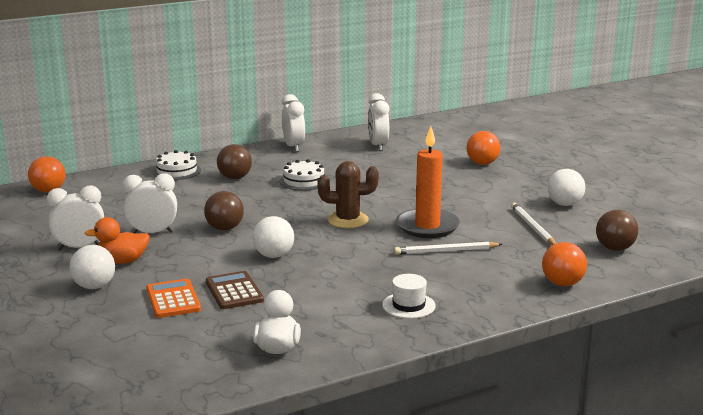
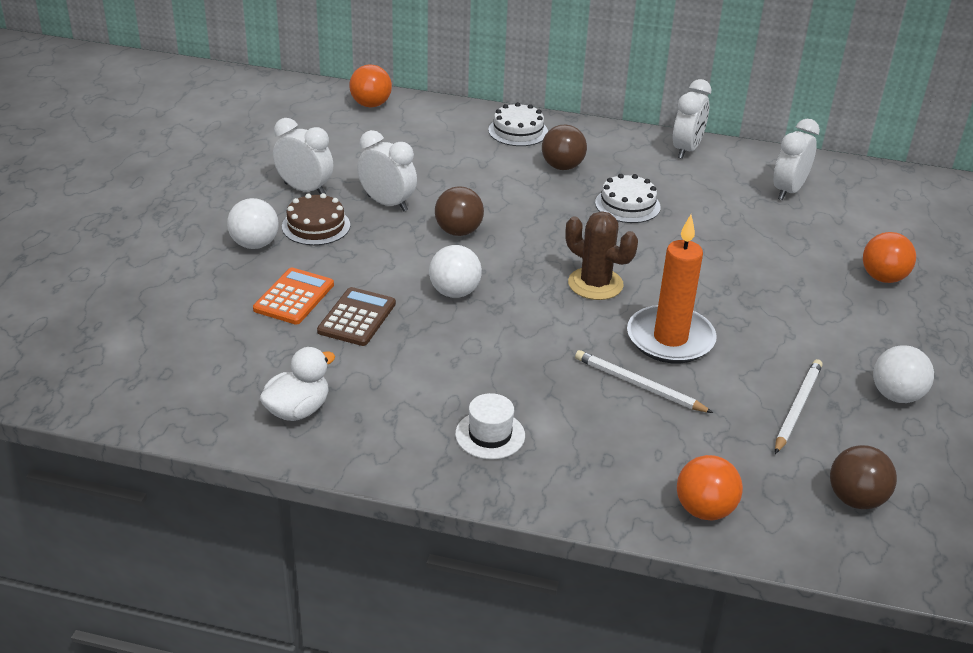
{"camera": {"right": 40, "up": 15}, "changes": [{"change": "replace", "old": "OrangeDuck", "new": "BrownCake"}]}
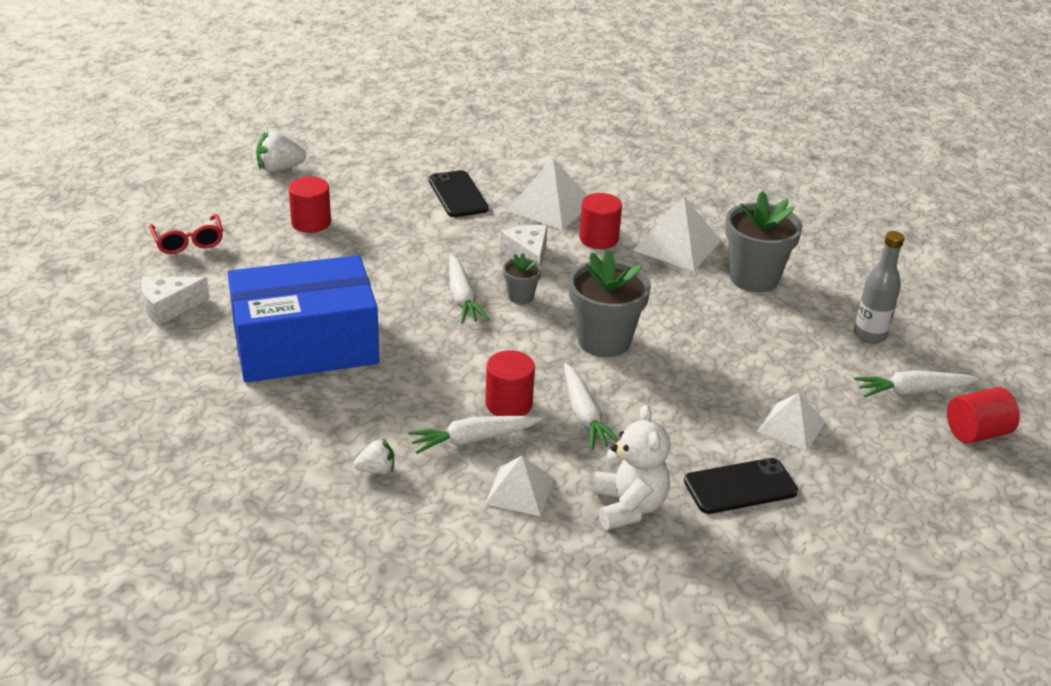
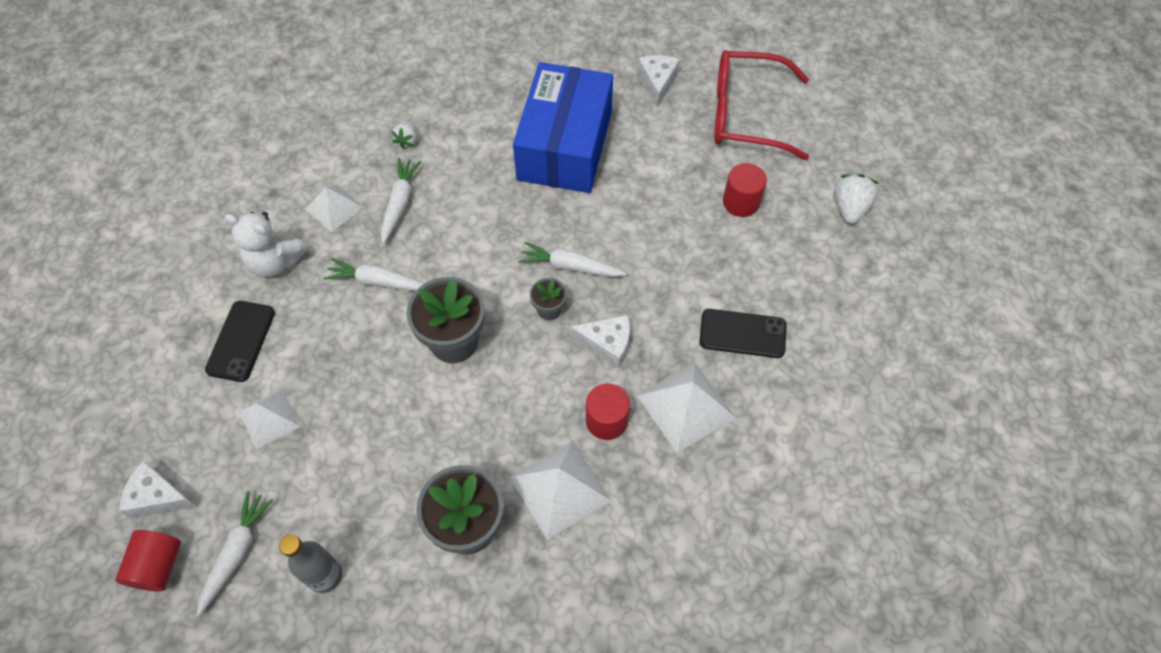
{"camera": {"right": 120, "up": 25}, "changes": [{"change": "delete", "old": "RedCylinder (2nd from left)"}, {"change": "insert", "new": "WhiteCheese (1st from left)"}, {"change": "resize", "old": "RedGlasses", "factor": 1.95}]}
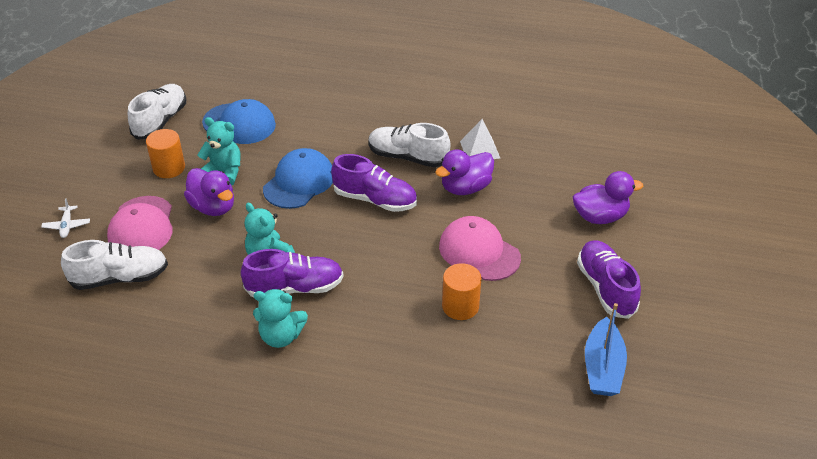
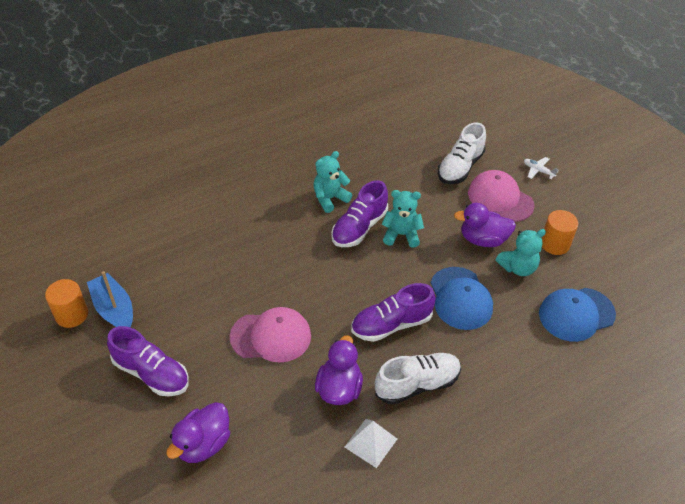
{"camera": {"right": 135, "up": 5}, "changes": [{"change": "delete", "old": "WhiteShoe (2nd from left)"}, {"change": "move", "old": "OrangeCylinder (2nd from left in the first image)", "new": "OrangeCylinder (1st from left)"}]}
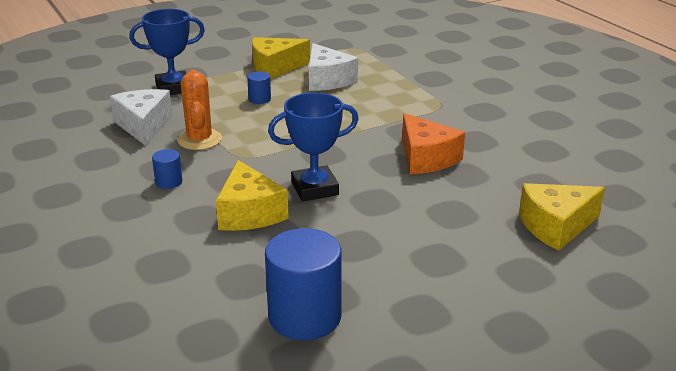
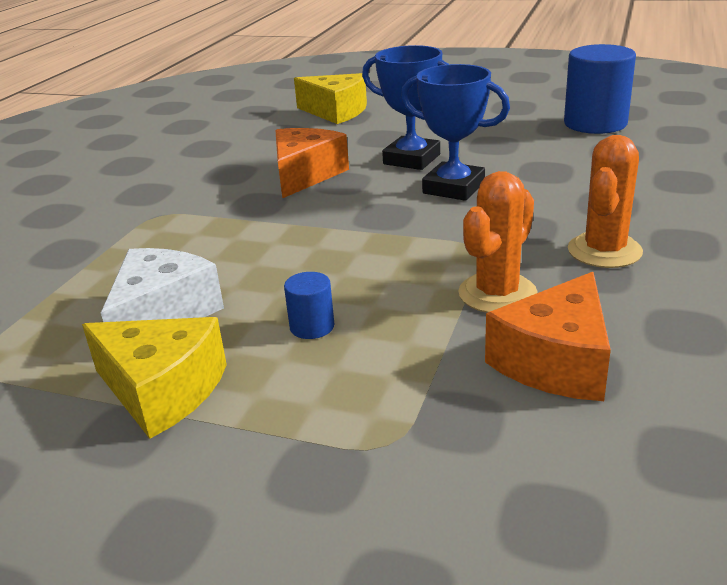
{"camera": {"right": -130, "up": 0}, "changes": [{"change": "delete", "old": "YellowCheese (1st from left)"}, {"change": "move", "old": "BlueTrophy (1st from left)"}, {"change": "replace", "old": "BlueCylinder (1st from left)", "new": "OrangeCactus (2nd from left)"}, {"change": "recolor", "old": "WhiteCheese (1st from left)", "new": "OrangeCheese (2nd from left)"}]}
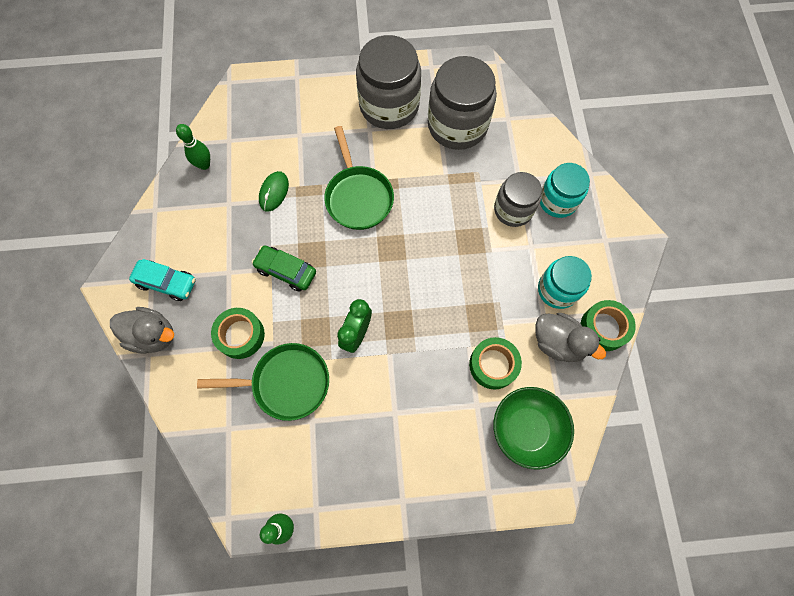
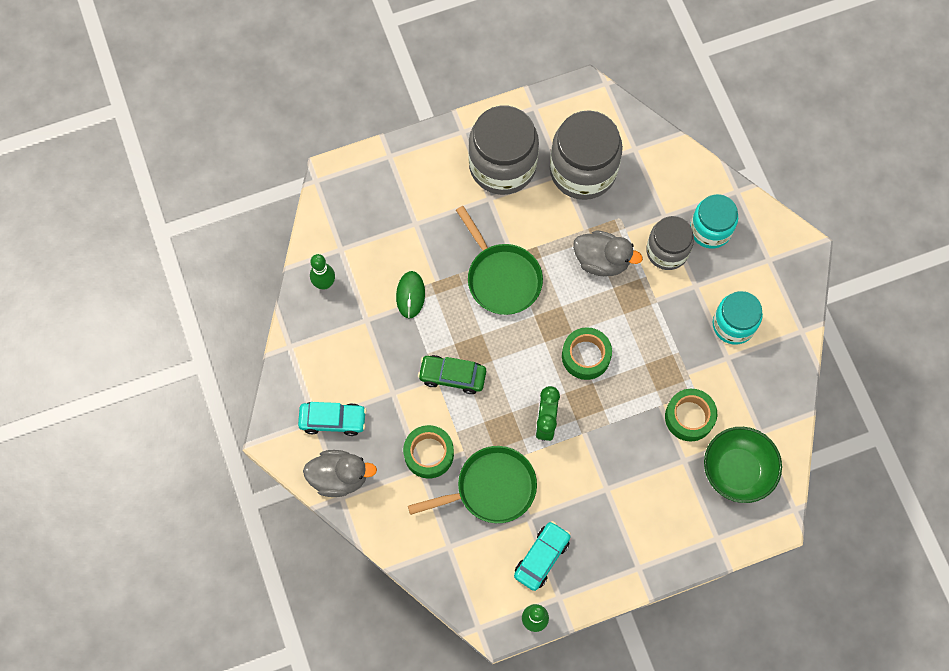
{"camera": {"right": -15, "up": 0}, "changes": [{"change": "insert", "new": "TurquoiseCar (2nd from left)"}, {"change": "move", "old": "GreyDuck (2nd from left)"}, {"change": "move", "old": "GreenTape (3rd from left in the first image)", "new": "GreenTape (2nd from left)"}]}
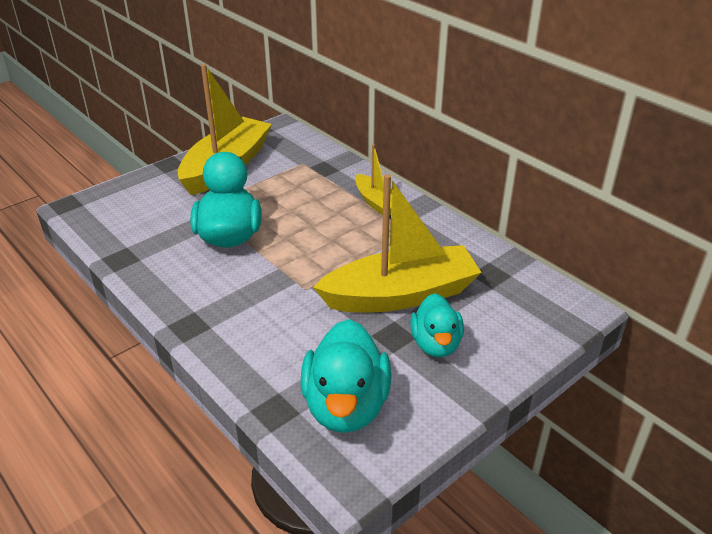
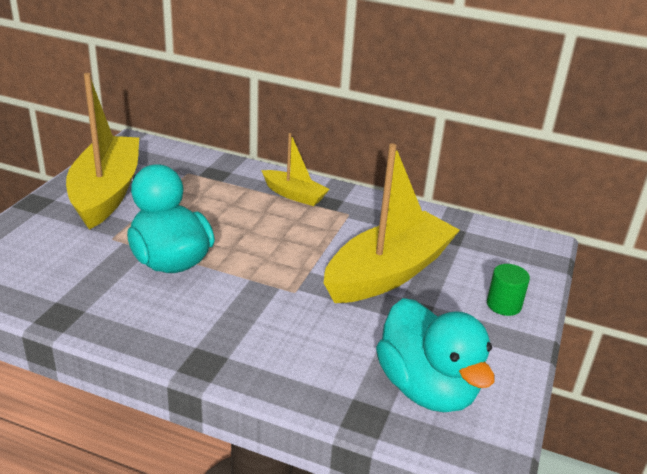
{"camera": {"right": -30, "up": -5}, "changes": [{"change": "delete", "old": "TurquoiseDuck (3rd from left)"}, {"change": "insert", "new": "GreenCylinder"}]}
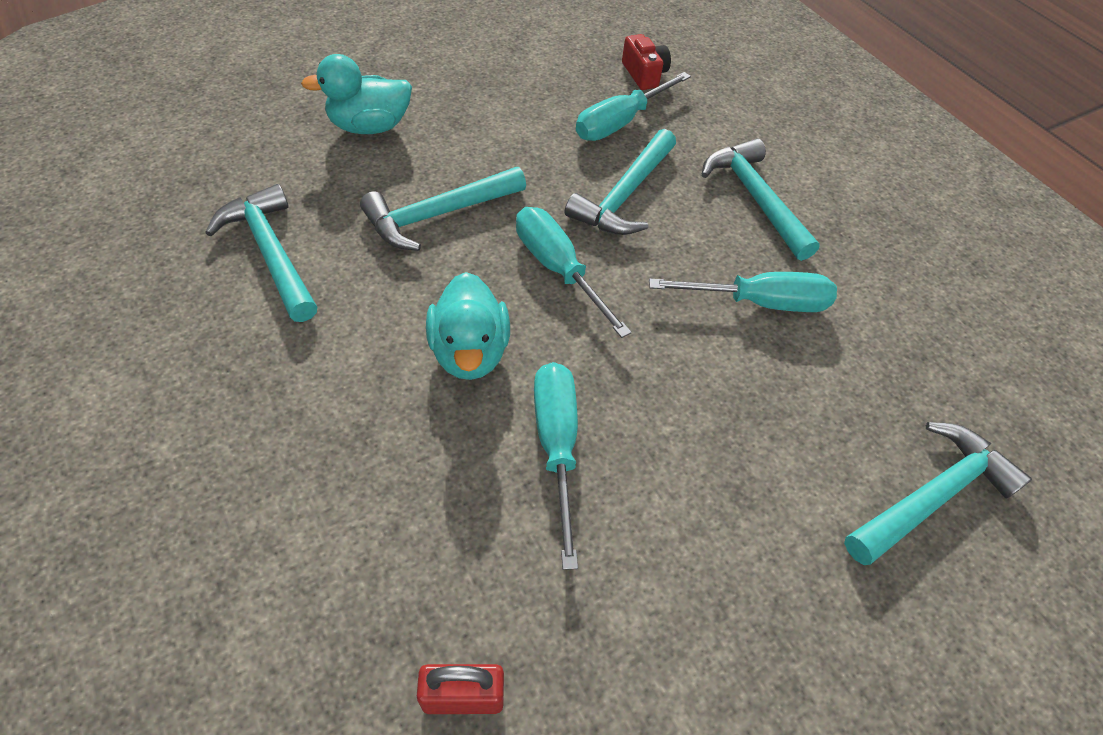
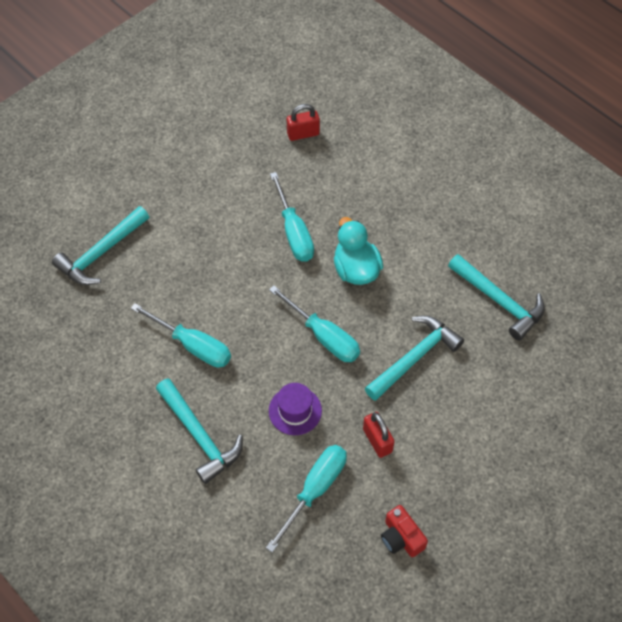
{"camera": {"right": 170, "up": 5}, "changes": [{"change": "delete", "old": "TurquoiseDuck (1st from left)"}, {"change": "insert", "new": "RedPadlock (2nd from left)"}, {"change": "move", "old": "RedCamera"}, {"change": "replace", "old": "TurquoiseHammer (3rd from left)", "new": "PurpleHat"}, {"change": "rotate", "old": "TurquoiseScrewdriver (4th from left in the first image)", "degrees": -135}]}
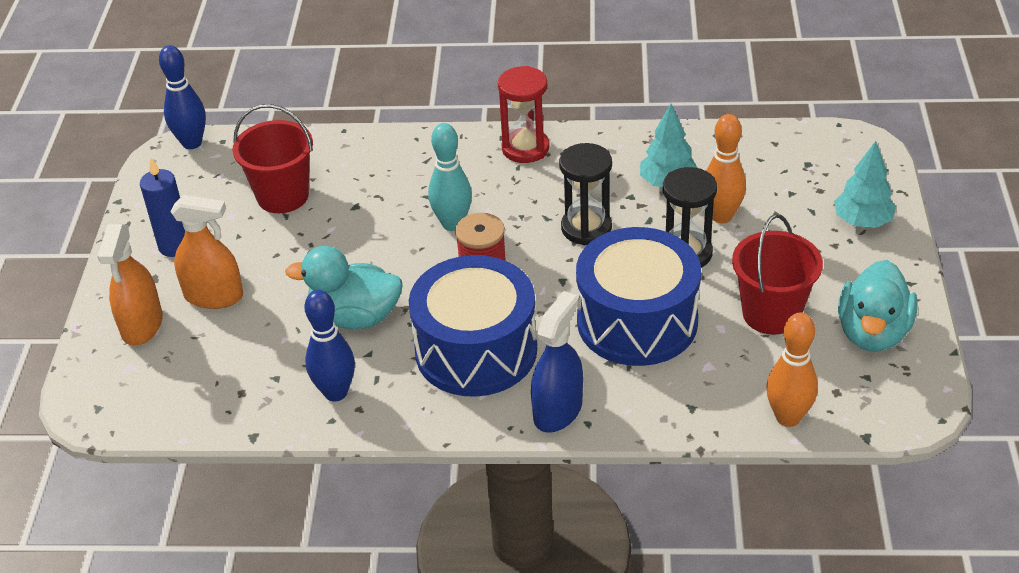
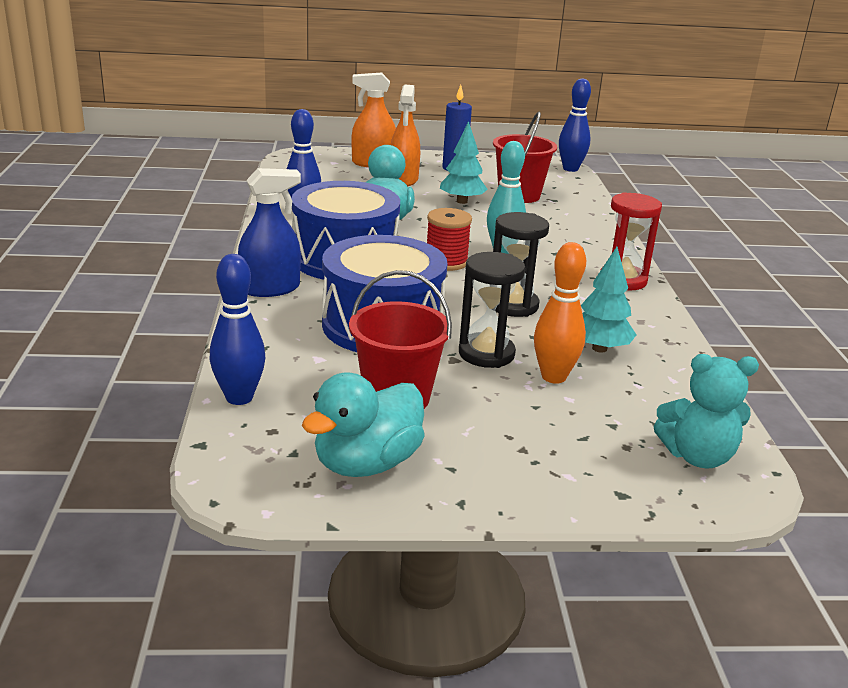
{"camera": {"right": 80, "up": -15}, "changes": [{"change": "insert", "new": "TurquoiseTeddyBear"}, {"change": "move", "old": "TurquoiseTree (2nd from left in the first image)", "new": "TurquoiseTree (1st from left)"}, {"change": "recolor", "old": "OrangeBowlingPin (2nd from left)", "new": "BlueBowlingPin (1st from left)"}, {"change": "rotate", "old": "BlueSprayBottle", "degrees": -45}, {"change": "rotate", "old": "TurquoiseDuck (2nd from left in the first image)", "degrees": -60}]}
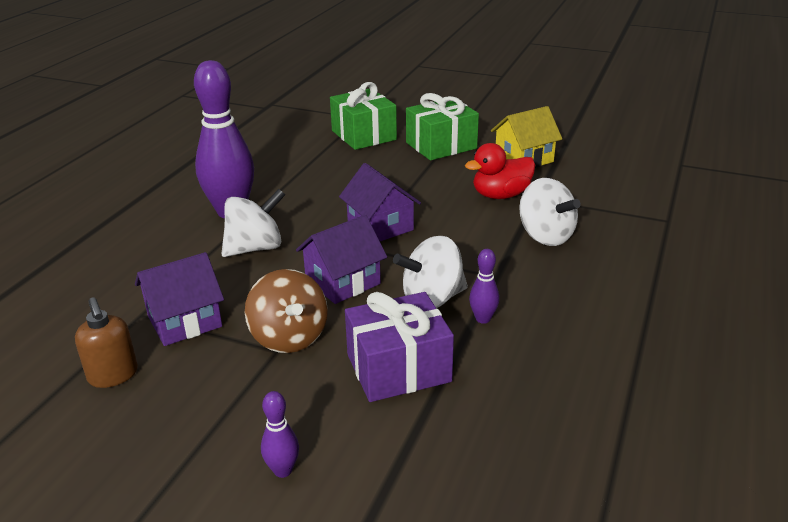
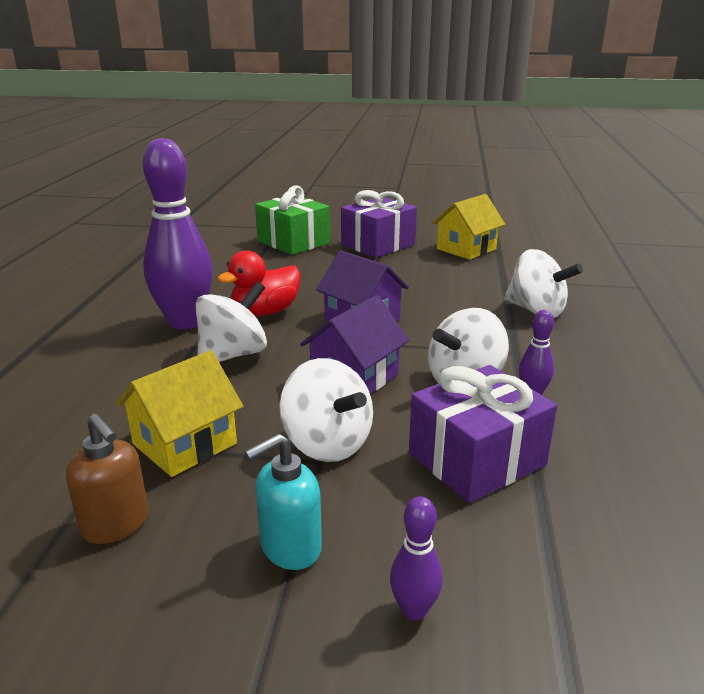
{"camera": {"right": -15, "up": -5}, "changes": [{"change": "insert", "new": "TurquoiseSoapDispenser"}, {"change": "move", "old": "RedDuck"}, {"change": "recolor", "old": "PurpleHouse (1st from left)", "new": "YellowHouse (1st from left)"}, {"change": "recolor", "old": "BrownSpinningTop", "new": "WhiteSpinningTop (2nd from left)"}, {"change": "recolor", "old": "GreenGift (2nd from left)", "new": "PurpleGift (1st from left)"}]}
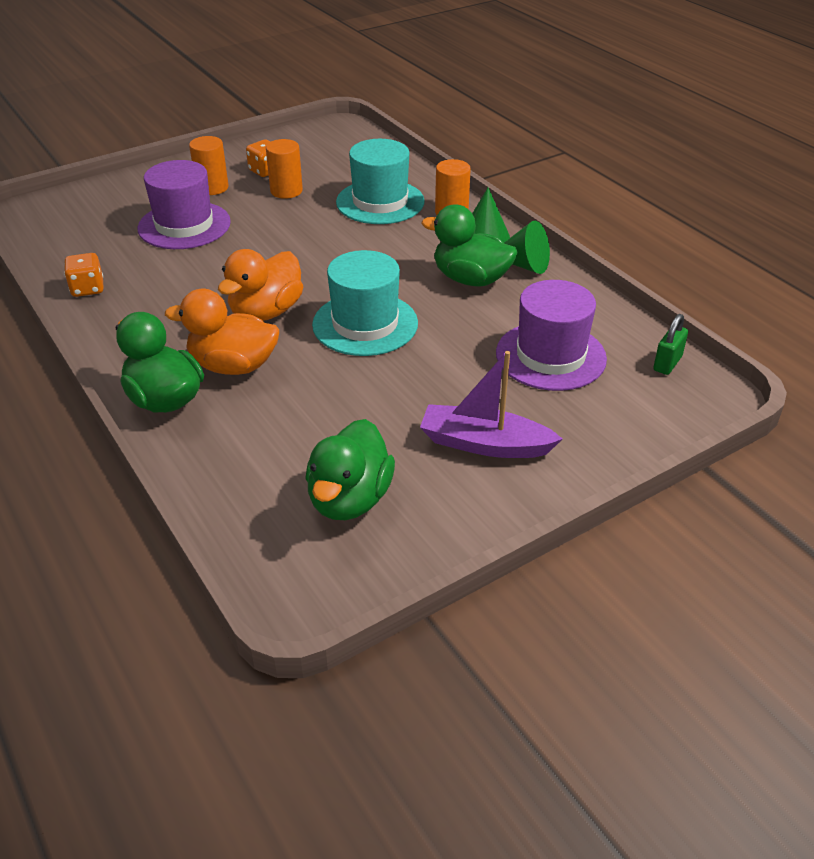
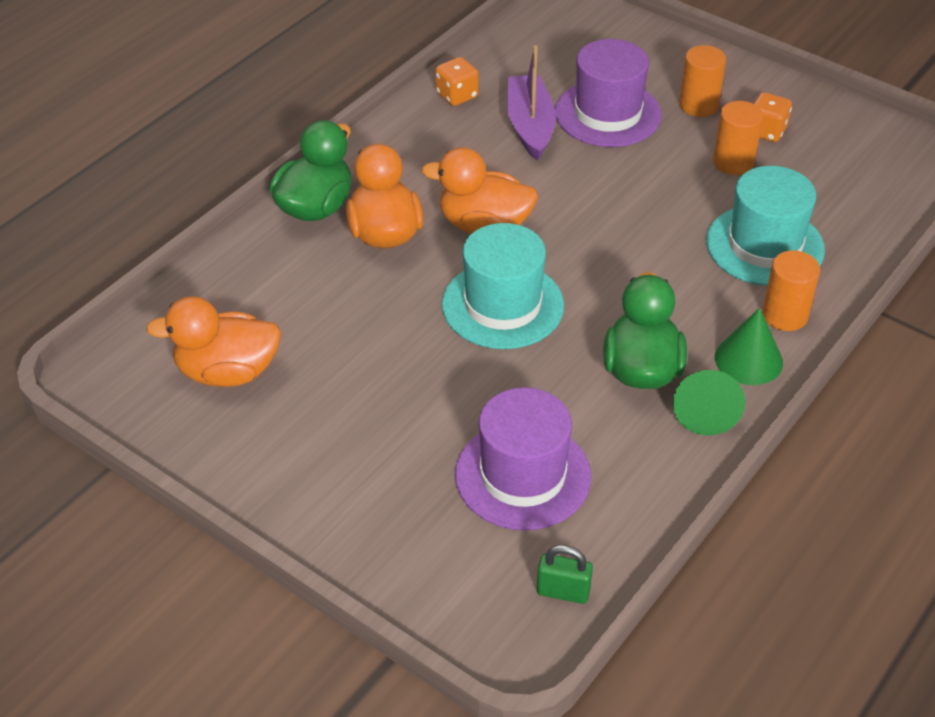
{"camera": {"right": 70, "up": 5}, "changes": [{"change": "move", "old": "PurpleBoat"}, {"change": "recolor", "old": "GreenDuck (2nd from left)", "new": "OrangeDuck (1st from left)"}]}
